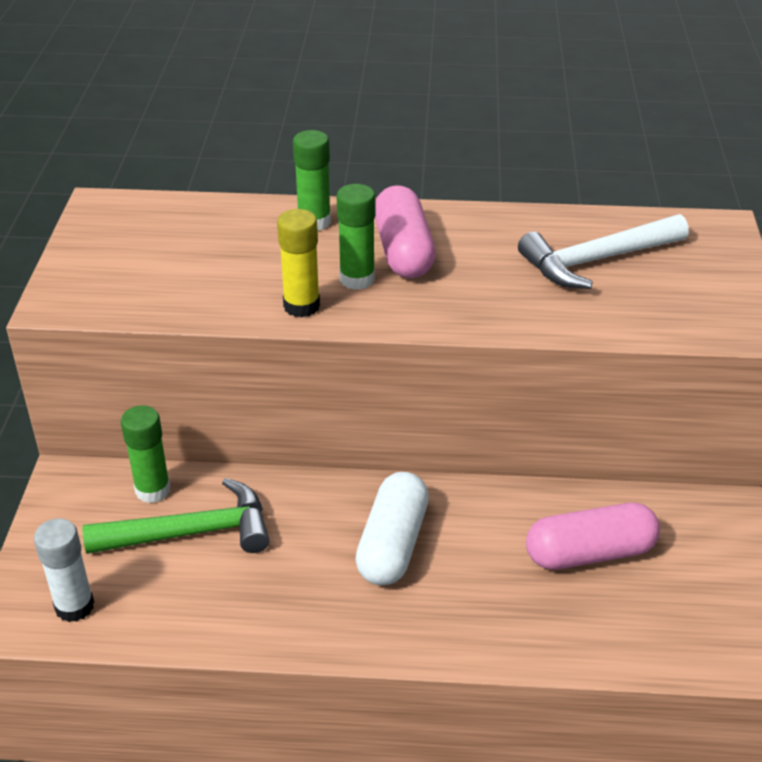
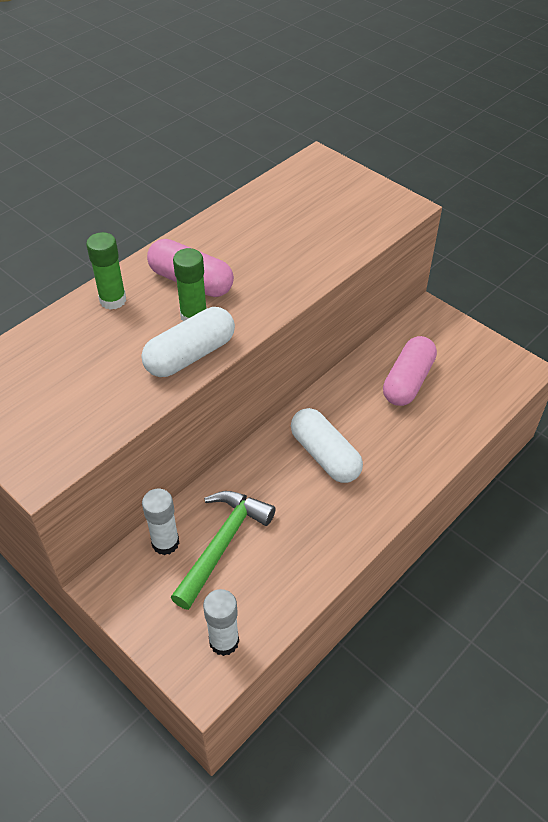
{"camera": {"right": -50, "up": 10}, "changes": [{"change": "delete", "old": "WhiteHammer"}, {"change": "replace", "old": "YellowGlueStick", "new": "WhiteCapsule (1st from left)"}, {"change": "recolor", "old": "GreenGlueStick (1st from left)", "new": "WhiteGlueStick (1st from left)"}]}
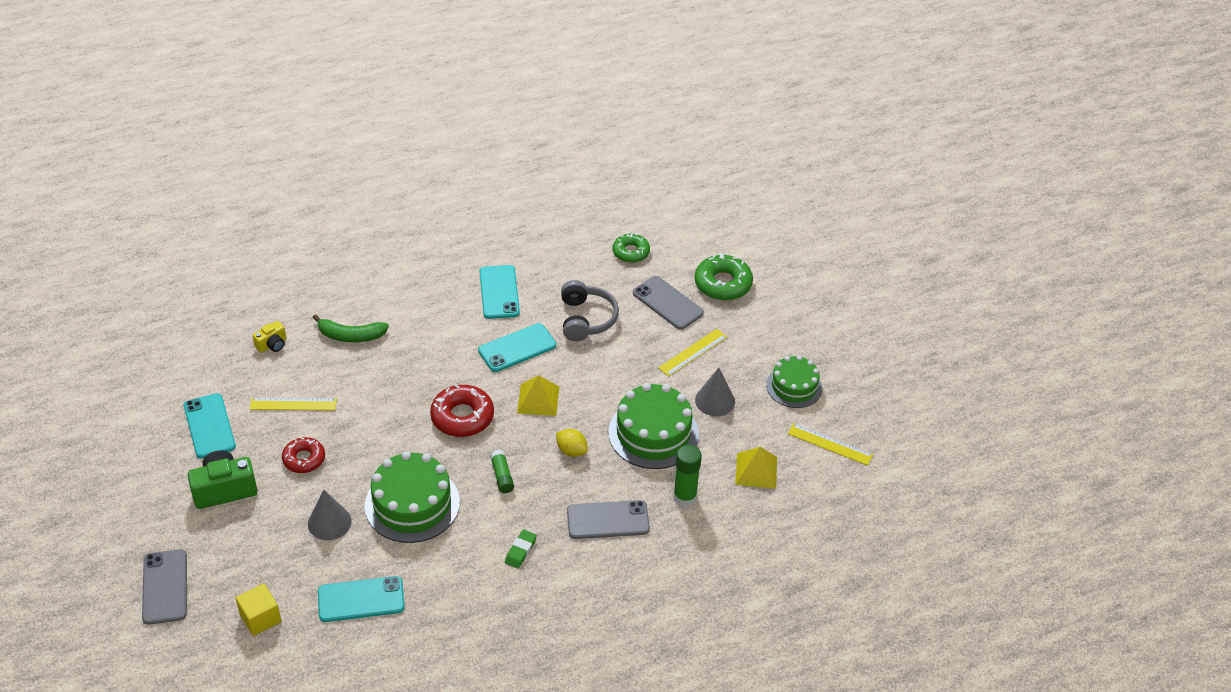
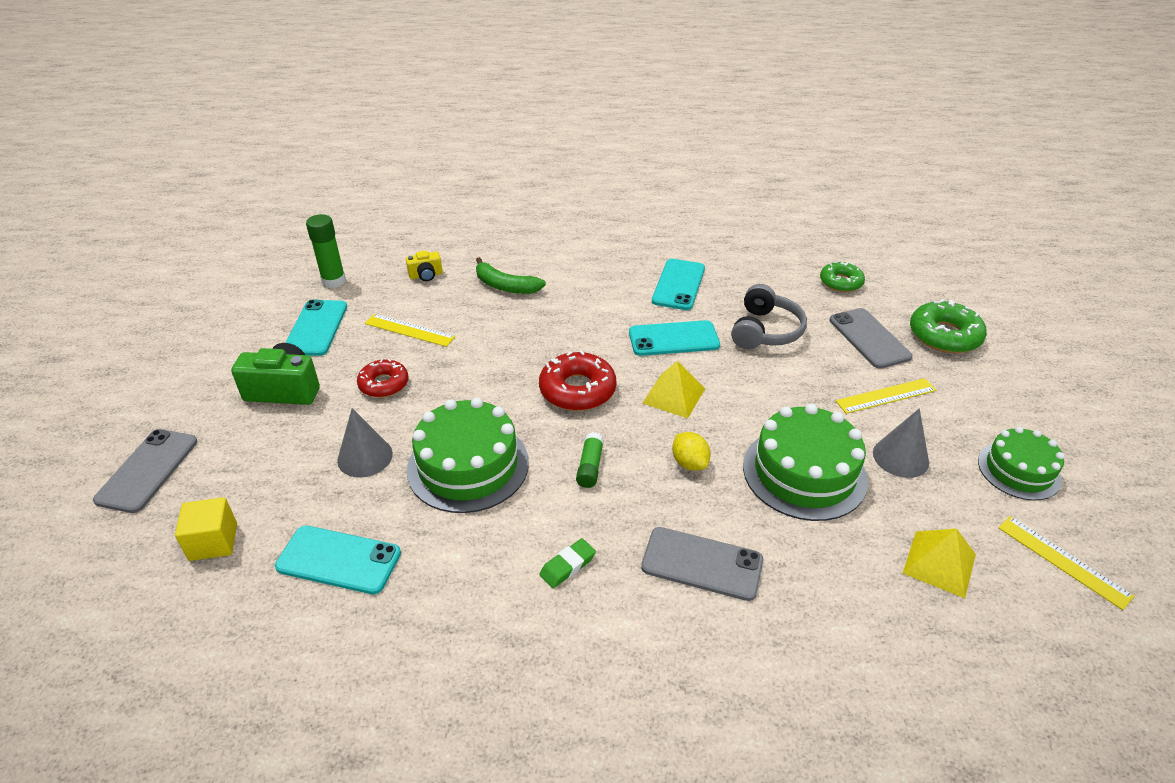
{"camera": {"right": 25, "up": -5}, "changes": [{"change": "move", "old": "GreenGlueStick (2nd from left in the first image)", "new": "GreenGlueStick (1st from left)"}]}
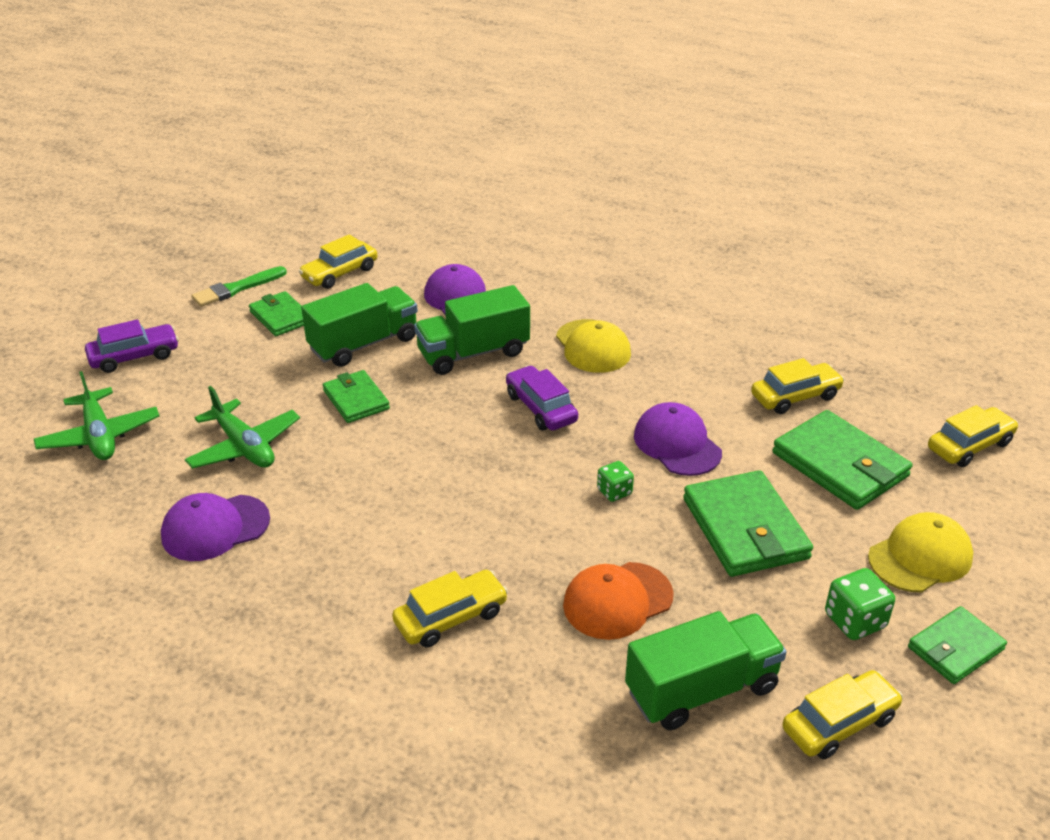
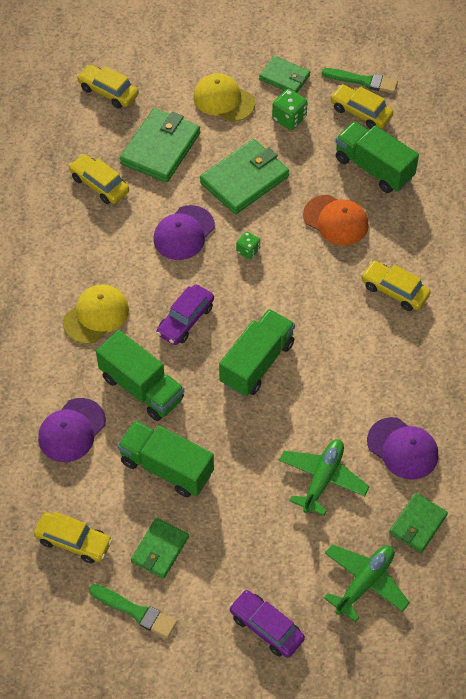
{"camera": {"right": -115, "up": 20}, "changes": [{"change": "insert", "new": "GreenTruck (3rd from left)"}, {"change": "insert", "new": "GreenBrush (2nd from left)"}, {"change": "move", "old": "GreenWallet (2nd from left in the first image)", "new": "GreenWallet (5th from left)"}]}
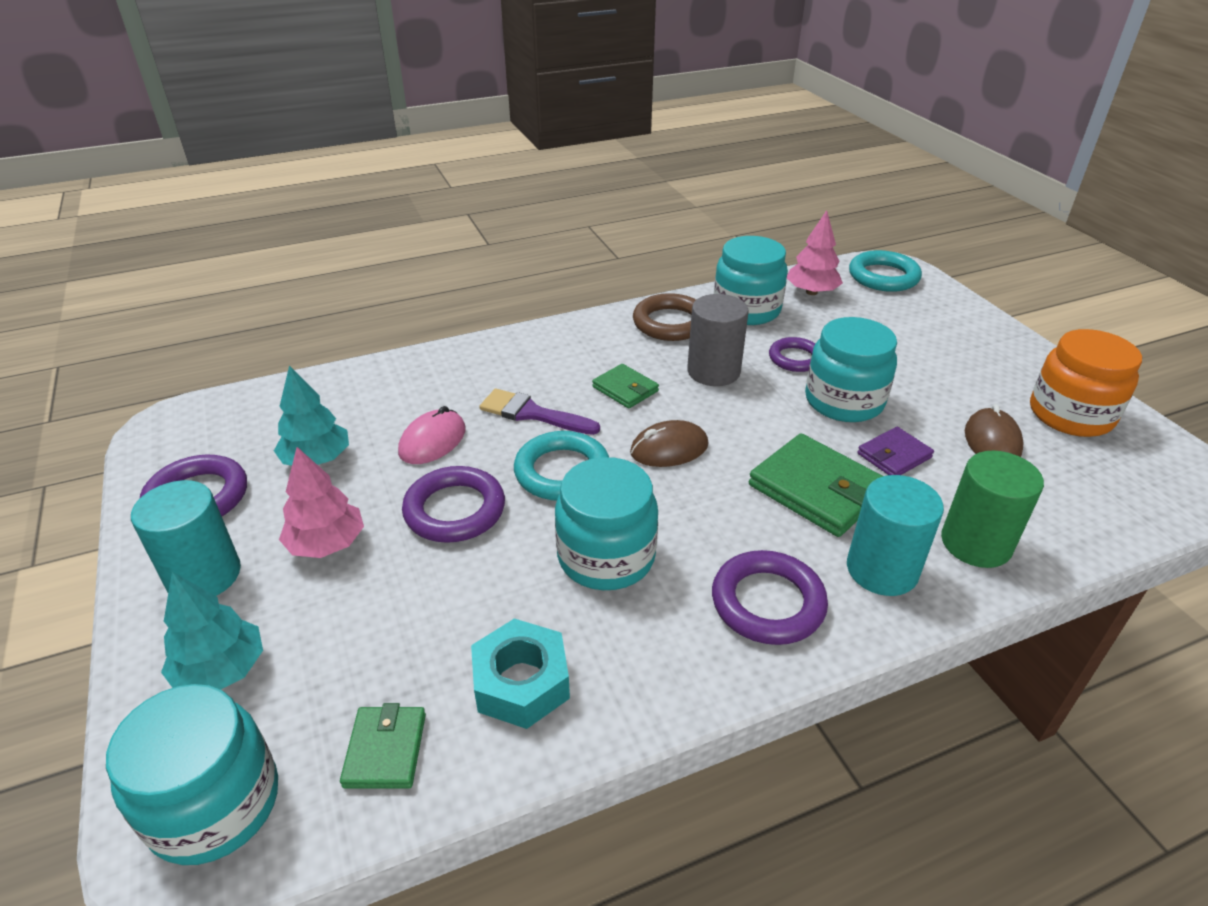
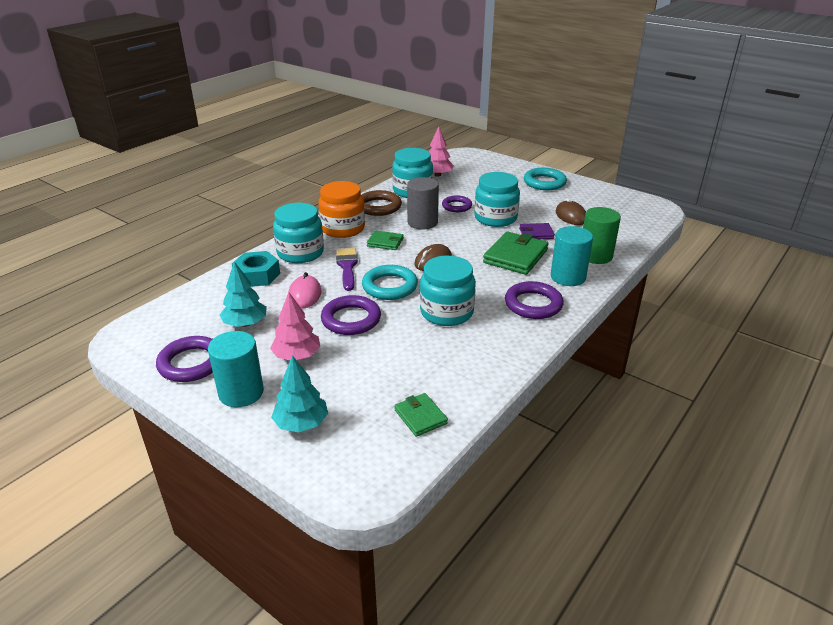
{"camera": {"right": -30, "up": -5}, "changes": [{"change": "move", "old": "TurquoiseJar (1st from left)"}, {"change": "move", "old": "TurquoiseNut"}, {"change": "move", "old": "TurquoiseRing (2nd from left)"}, {"change": "move", "old": "OrangeJar"}, {"change": "rotate", "old": "PurpleBrush", "degrees": 90}, {"change": "rotate", "old": "GreenWallet (3rd from left)", "degrees": -75}, {"change": "rotate", "old": "PurpleWallet", "degrees": 60}]}
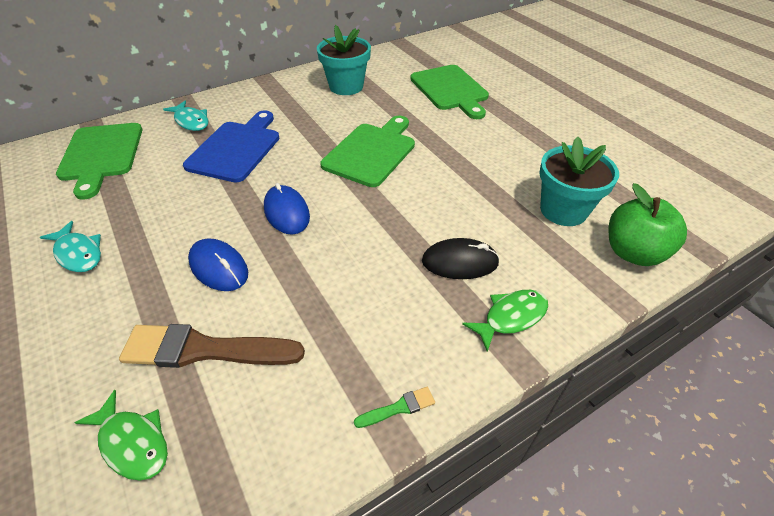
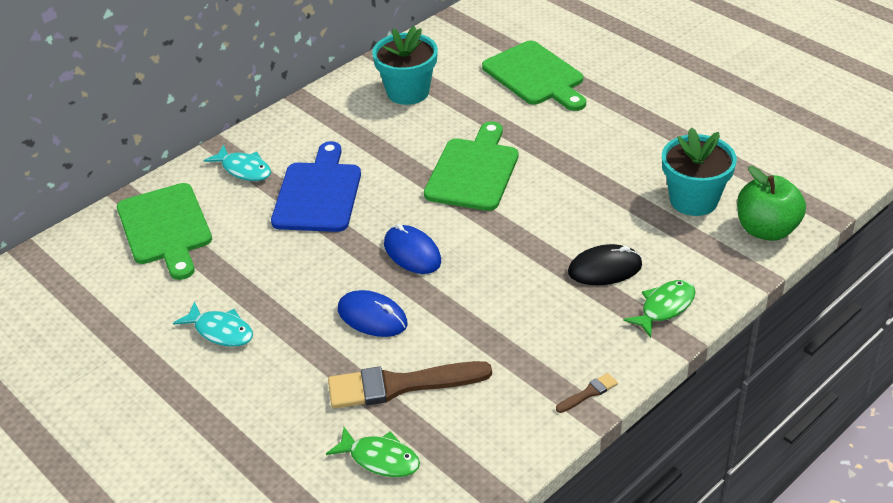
{"camera": {"right": -10, "up": -5}, "changes": [{"change": "recolor", "old": "GreenBrush", "new": "BrownBrush (2nd from left)"}]}
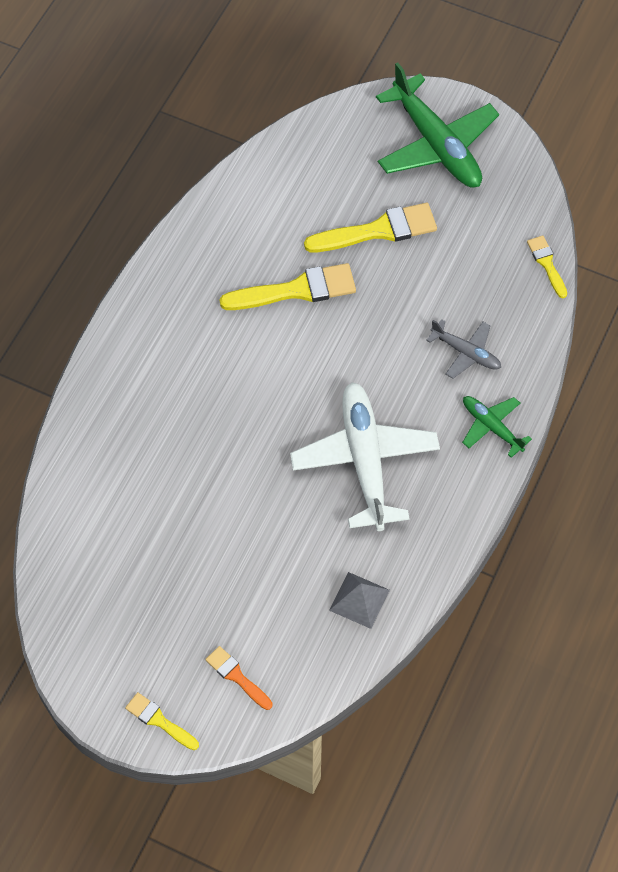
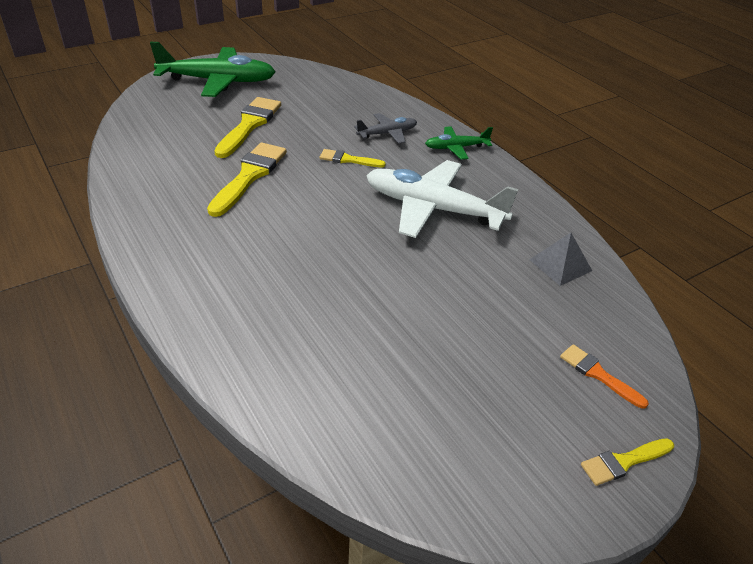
{"camera": {"right": -60, "up": -20}, "changes": [{"change": "move", "old": "YellowBrush (4th from left in the first image)", "new": "YellowBrush (3rd from left)"}, {"change": "rotate", "old": "OrangeBrush", "degrees": 60}]}
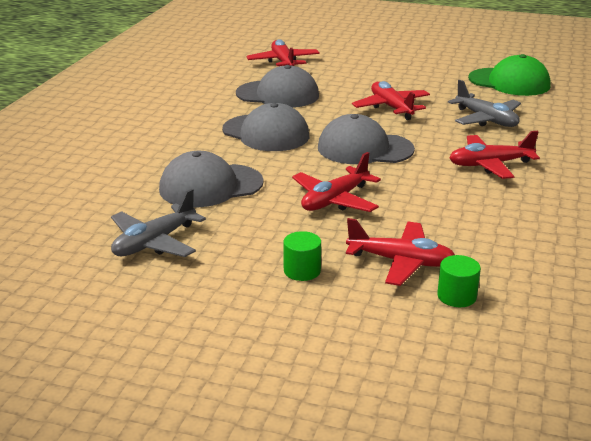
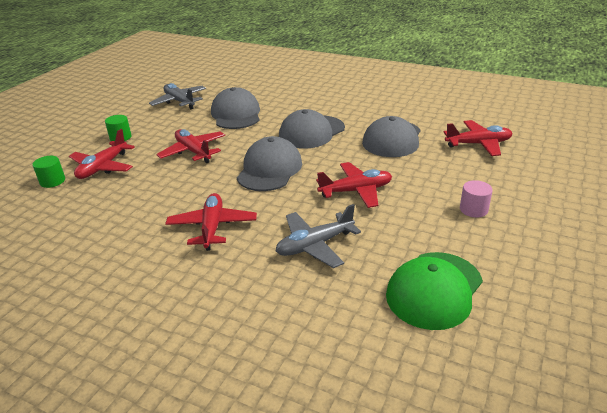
{"camera": {"right": 100, "up": 5}, "changes": [{"change": "insert", "new": "PinkCylinder"}]}
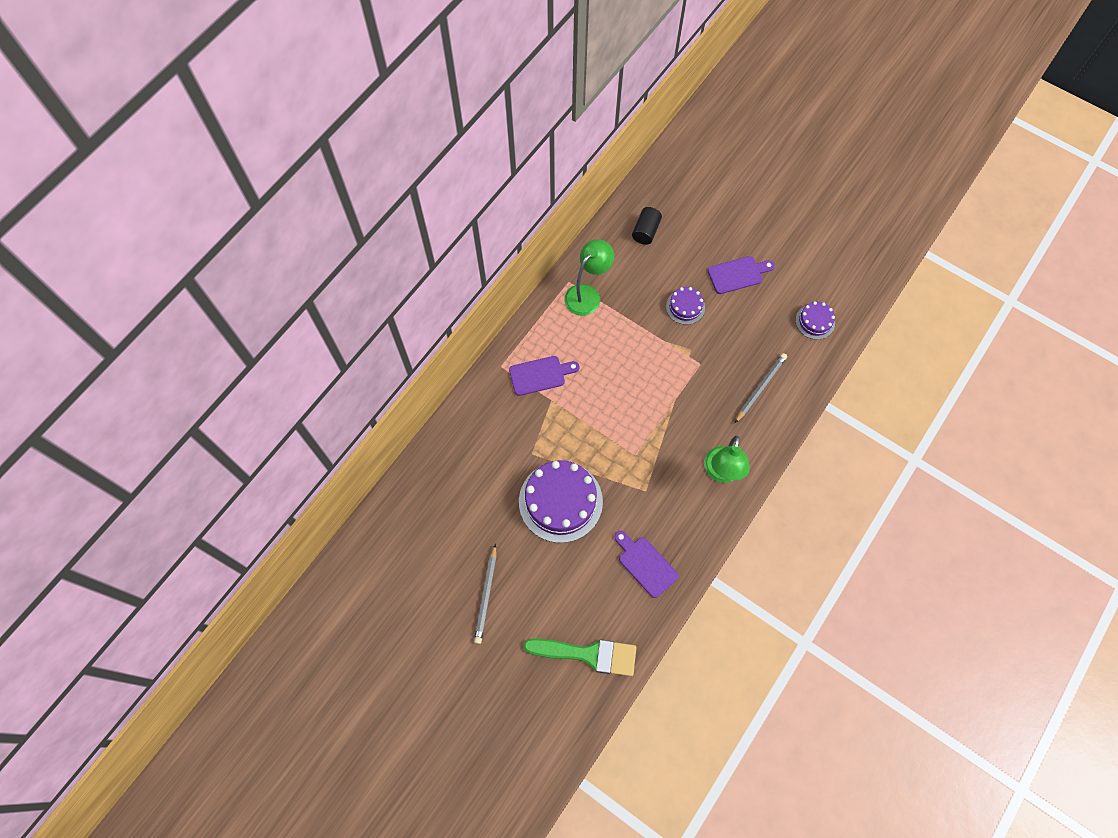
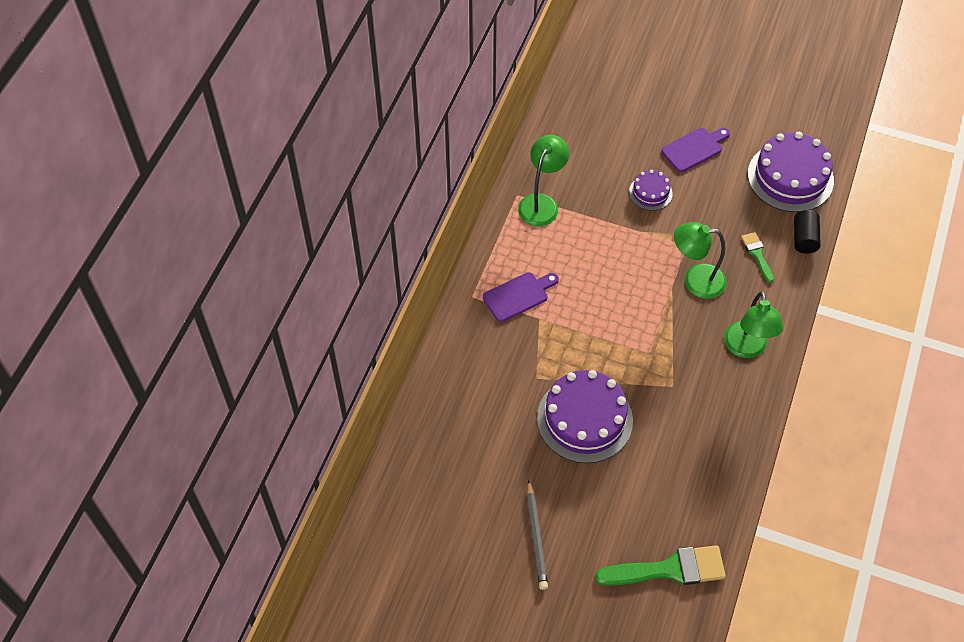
{"camera": {"right": -15, "up": -10}, "changes": [{"change": "delete", "old": "PurpleCuttingBoard (2nd from left)"}, {"change": "insert", "new": "GreenLamp (2nd from left)"}, {"change": "move", "old": "BlackCylinder"}, {"change": "replace", "old": "GreyPencil (2nd from left)", "new": "GreenBrush (2nd from left)"}, {"change": "resize", "old": "PurpleCake (3rd from left)", "factor": 1.98}]}
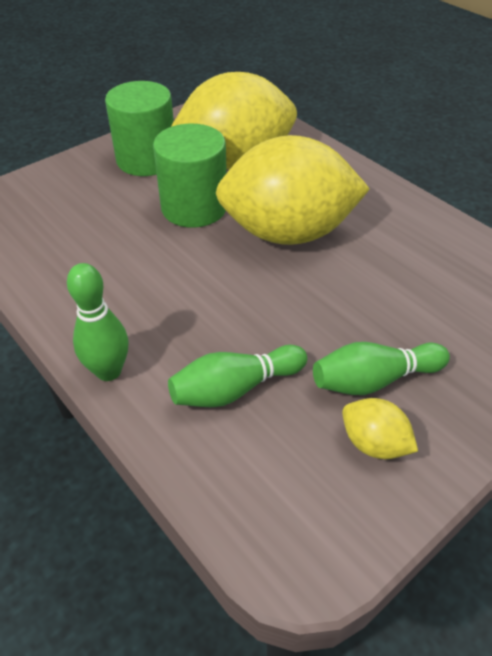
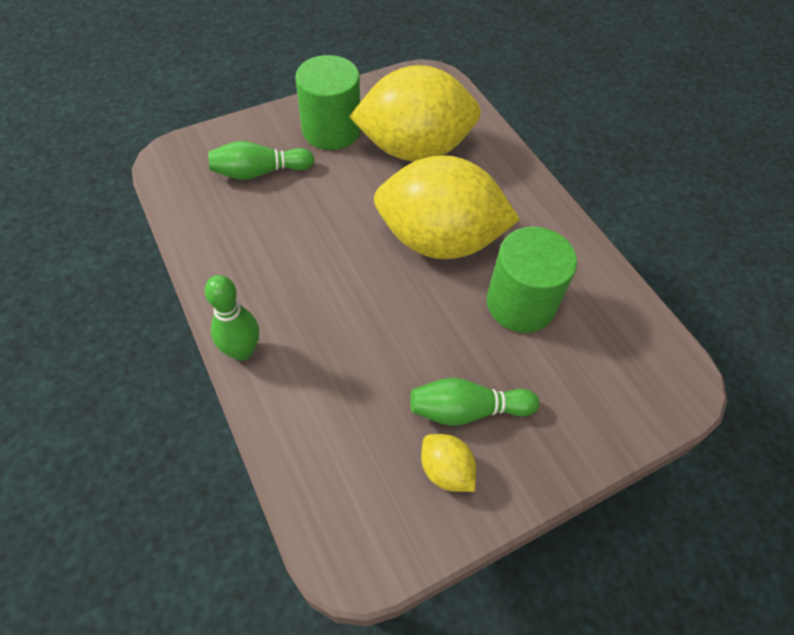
{"camera": {"right": 10, "up": 10}, "changes": [{"change": "move", "old": "GreenCylinder (2nd from left)"}, {"change": "move", "old": "GreenBowlingPin (2nd from left)"}]}
